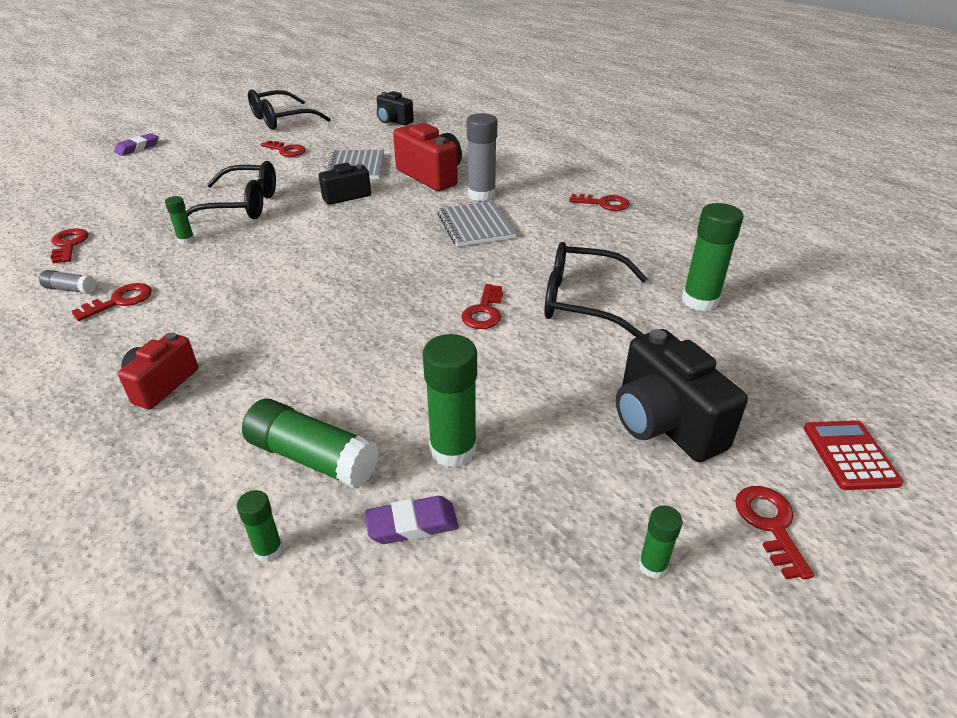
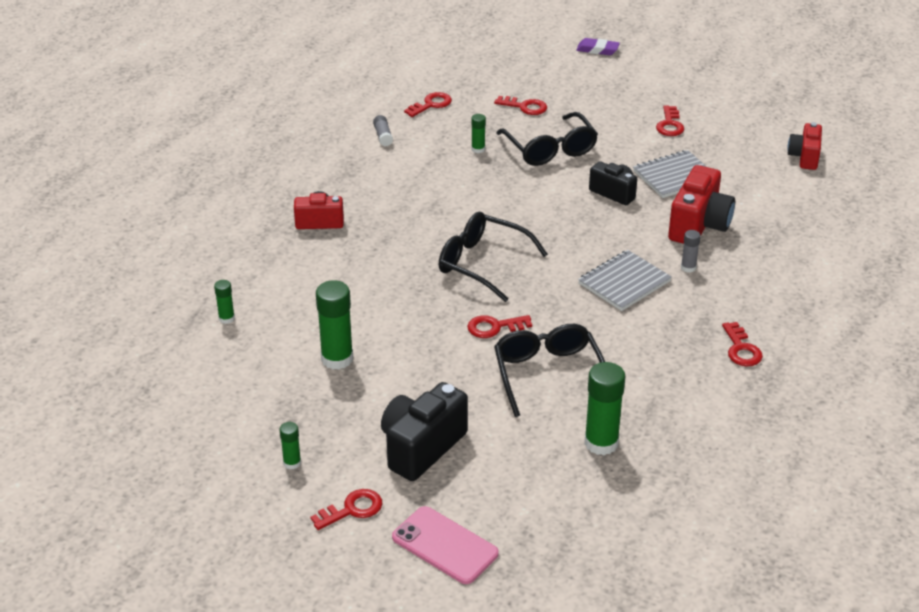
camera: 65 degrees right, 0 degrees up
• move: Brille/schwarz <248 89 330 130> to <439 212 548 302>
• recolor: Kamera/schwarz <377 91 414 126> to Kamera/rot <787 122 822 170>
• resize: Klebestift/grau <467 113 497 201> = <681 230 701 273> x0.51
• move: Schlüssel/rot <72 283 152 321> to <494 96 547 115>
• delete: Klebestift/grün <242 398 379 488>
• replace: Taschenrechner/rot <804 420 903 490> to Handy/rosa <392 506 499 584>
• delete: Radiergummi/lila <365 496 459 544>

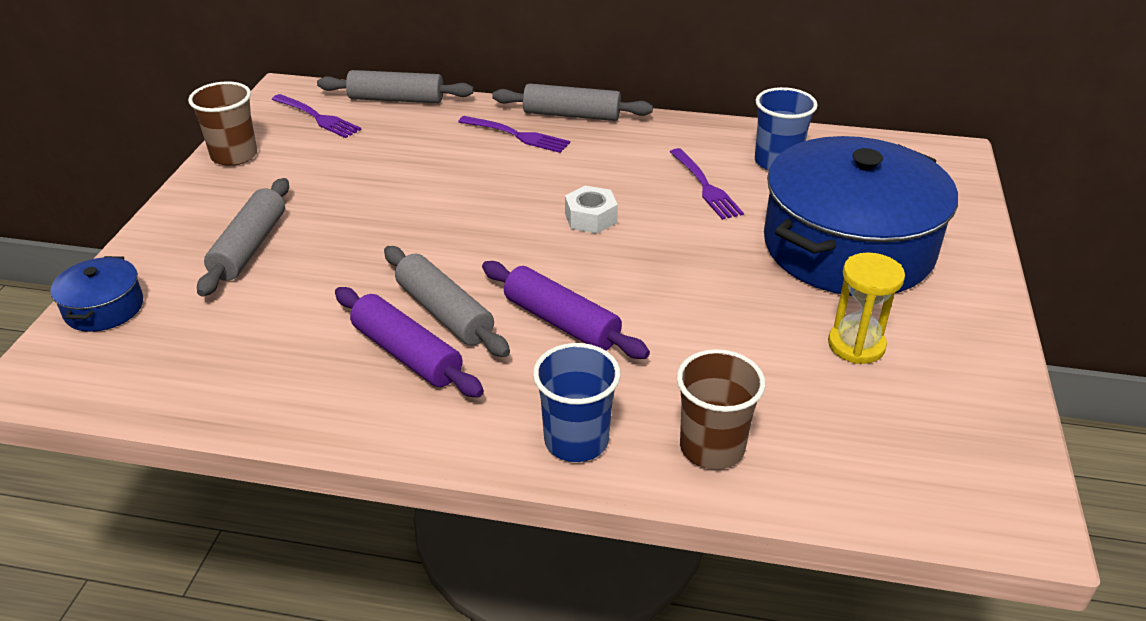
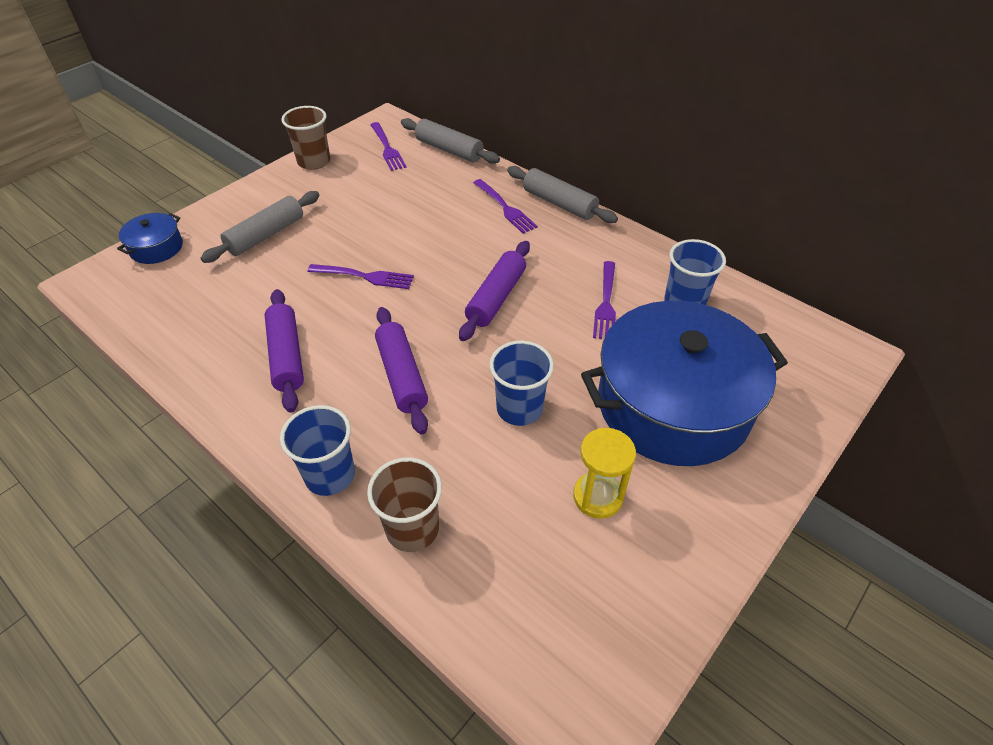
camera: 30 degrees right, 10 degrees up
• replace: Sechskantmutter/weiß <565 186 618 234> to Nudelholz/lila <459 241 530 341>
• delete: Nudelholz/grau <384 246 510 357>
• insert: Gabel/lila <308 264 414 289>
• insert: Becher/blau <489 341 554 426>

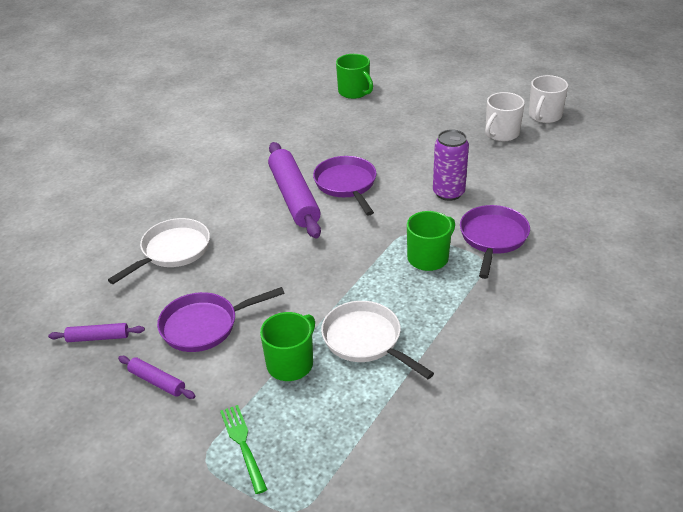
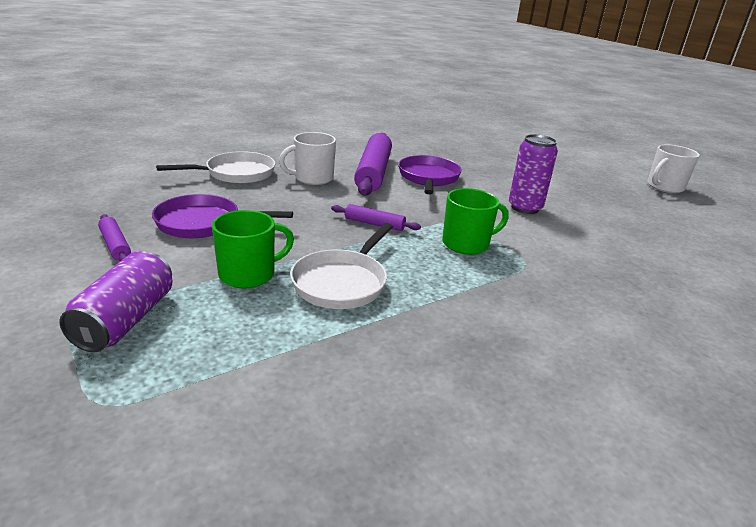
camera: 20 degrees right, 10 degrees down
• delete: Tasse/grün <336 54 373 99>
• move: Tasse/weiß <485 92 525 141> to <279 132 336 185>
• delete: Pfanne/lila <460 205 530 279>
• rotate: Pfanne/weiß <321 301 434 379> = <290 223 393 309> 135 degrees counterclockwise
• move: Nudelholz/lila <48 323 145 342> to <331 204 421 231>
• replace: Gabel/grün <220 405 268 494> to Dose/lila <59 251 173 352>

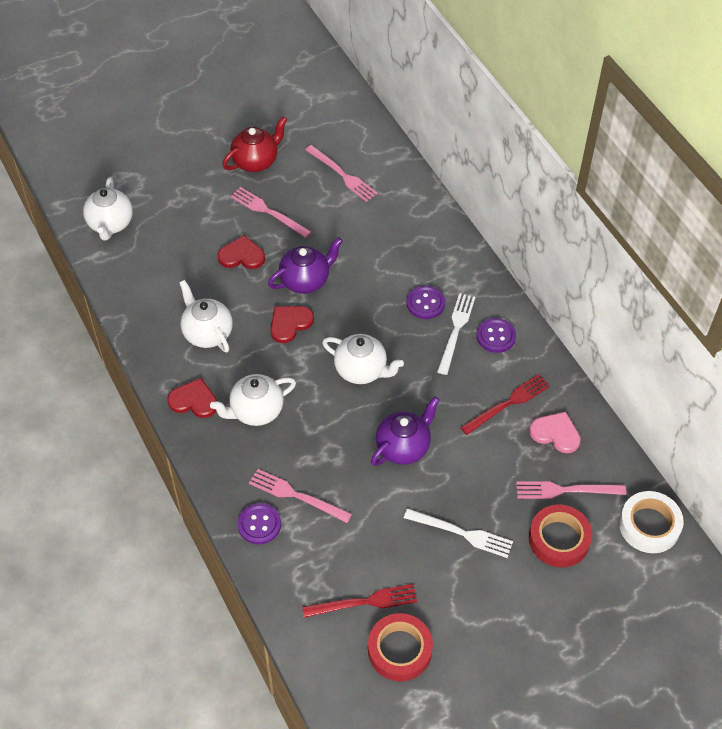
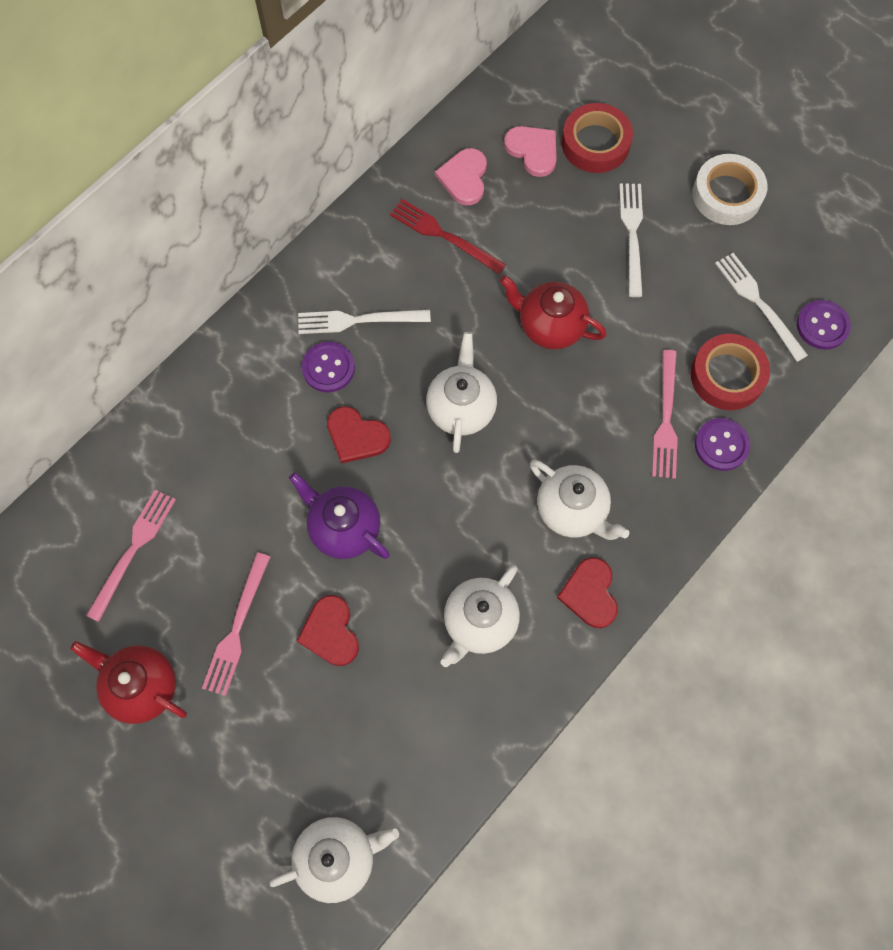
camera: 110 degrees left, 15 degrees up
• move: Herz/rot <270 306 314 343> to <327 406 391 464>
• move: Knopf/lila <476 318 516 353> to <797 300 851 350>
• recolor: Teekanne/lila <371 396 439 466> to Teekanne/rot <500 275 607 350>
• replace: Gabel/rosa <516 481 626 499> to Herz/rosa <504 126 557 177>
• move: Klebeband/weiß <619 491 684 553> to <693 154 767 225>
• recolor: Gabel/rot <302 584 417 618> to Gabel/weiß <715 253 808 362>
• move: Klebeband/rot <368 613 433 681> to <691 334 770 410>

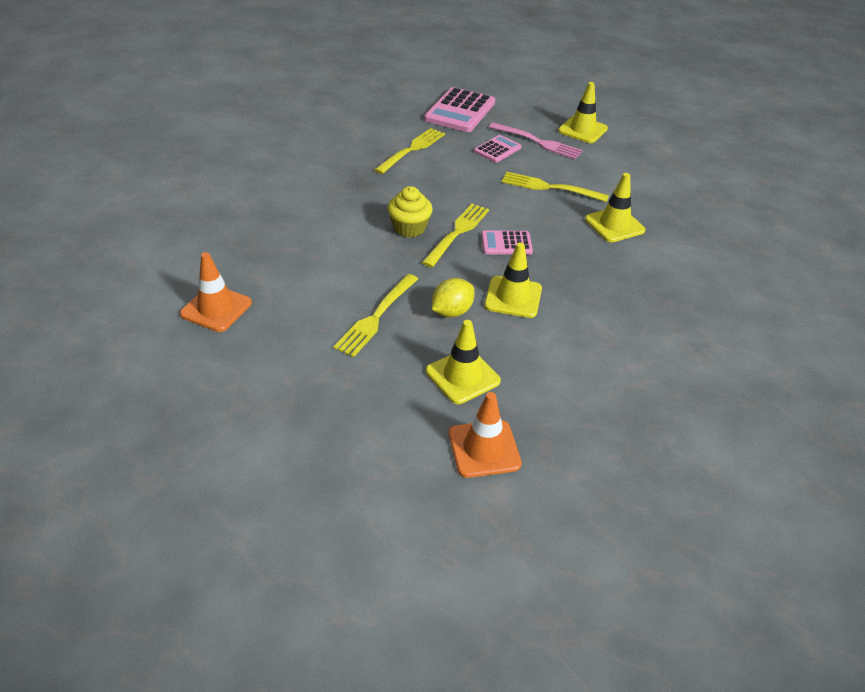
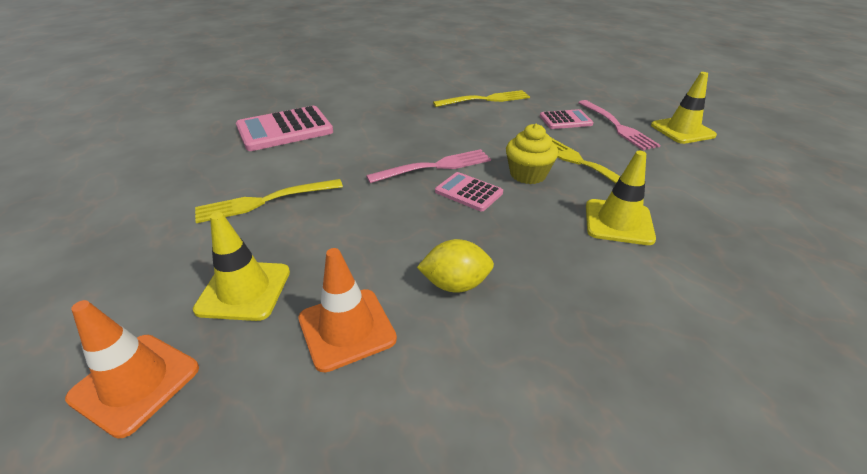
camera: 40 degrees right, 5 degrees down
• move: Taschenrechner/rosa <424 87 495 132> to <236 106 333 151>
• move: Muffin/gelb <388 186 433 238> to <506 124 558 184>
• recolor: Gabel/gelb <422 204 489 267> to Gabel/rosa <366 149 491 183>
• delete: Leitkegel/gelb <484 242 542 318>
• move: Leitkegel/orange <180 252 252 332> to <298 248 397 372>
• move: Zitrone/gelb <432 278 474 317> to <417 239 494 293>

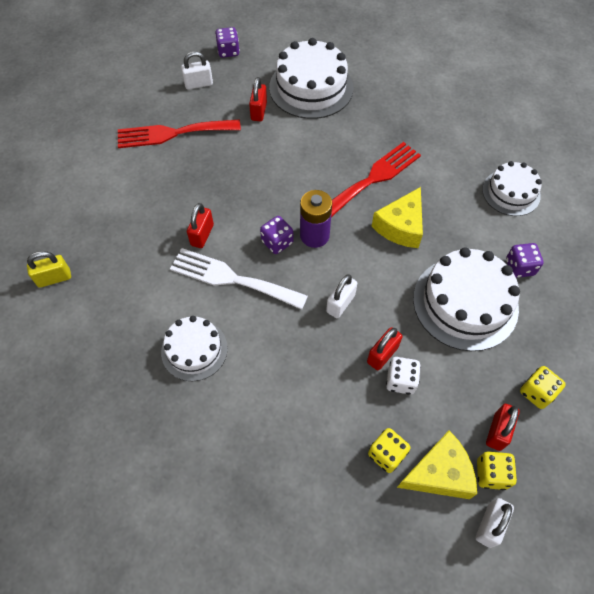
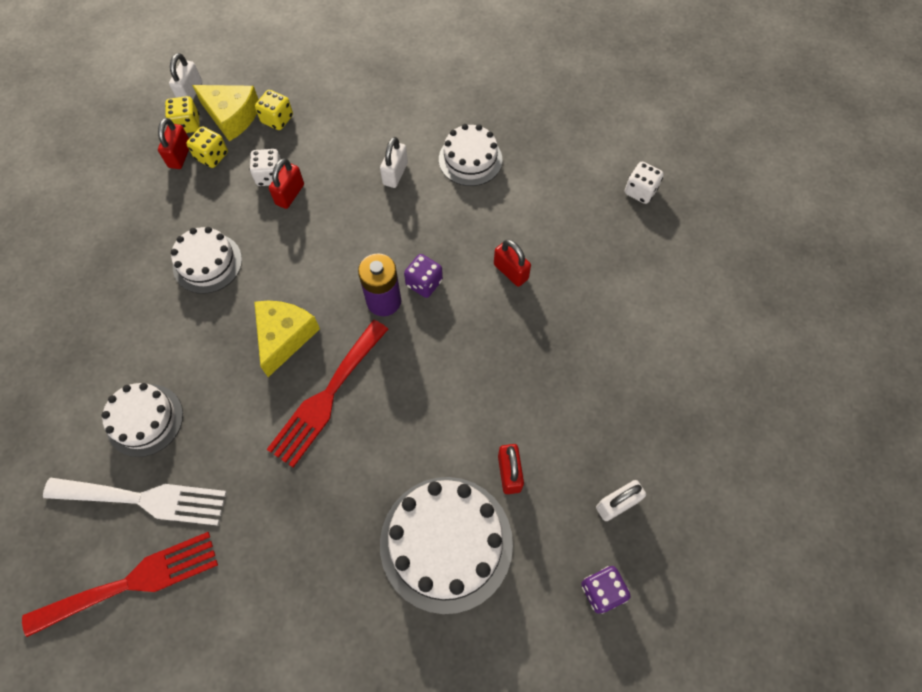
camera: 165 degrees right, 5 degrees up
• move: Gabel/rot <118 120 241 148> to <22 532 218 637>
• rotate: Vorhängeschloss/rot <187 203 214 248> = <494 239 531 287> 45 degrees counterclockwise
• delete: Spielwürfel/lila <506 243 543 278>
• resize: Kuchen/weiß <413 247 520 351> = <171 227 242 294> x0.61
• move: Gabel/weiß <170 248 308 310> to <43 478 227 526>
• replace: Vorhängeschloss/gelb <27 251 71 288> to Spielwürfel/weiß <625 162 664 204>
• move: Vorhängeschloss/weiß <326 274 357 318> to <380 137 408 188>
• move: Spielwürfel/gelb <520 366 566 409> to <186 126 228 168>
• rotate: Käse/gelb <397 431 477 499> = <192 85 259 141> 120 degrees counterclockwise

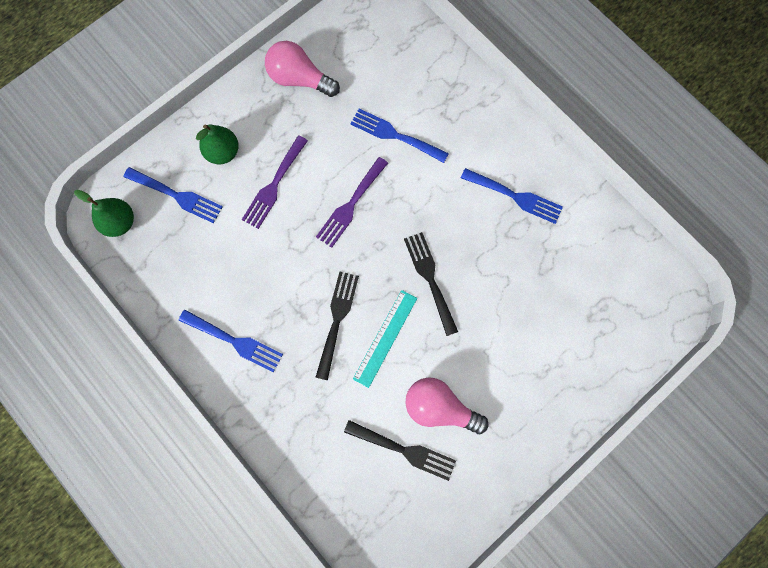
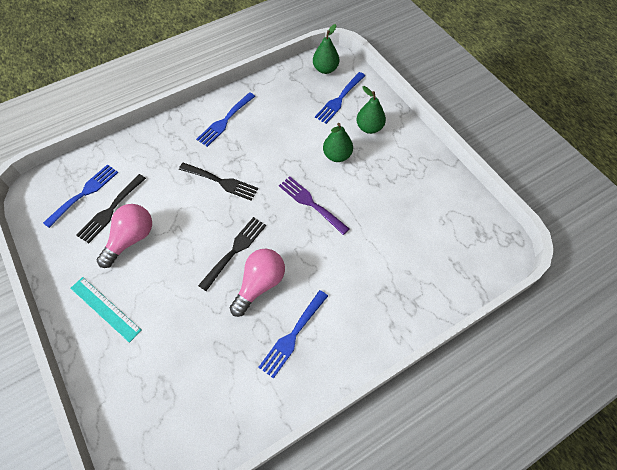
camera: 100 degrees right, 15 degrees down
• move: Glühbirne/rosa <265 41 340 97> to <230 249 285 317>
• move: Gabel/blau <350 109 449 163> to <43 164 118 228>
• replace: Gabel/lila <242 135 308 229> to Birne/grün <323 123 353 162>
• rotate: Gabel/schwarz <404 232 458 336> = <198 217 266 291> 45 degrees counterclockwise
• move: Lineal/türkis <353 290 417 388> to <70 277 142 343>

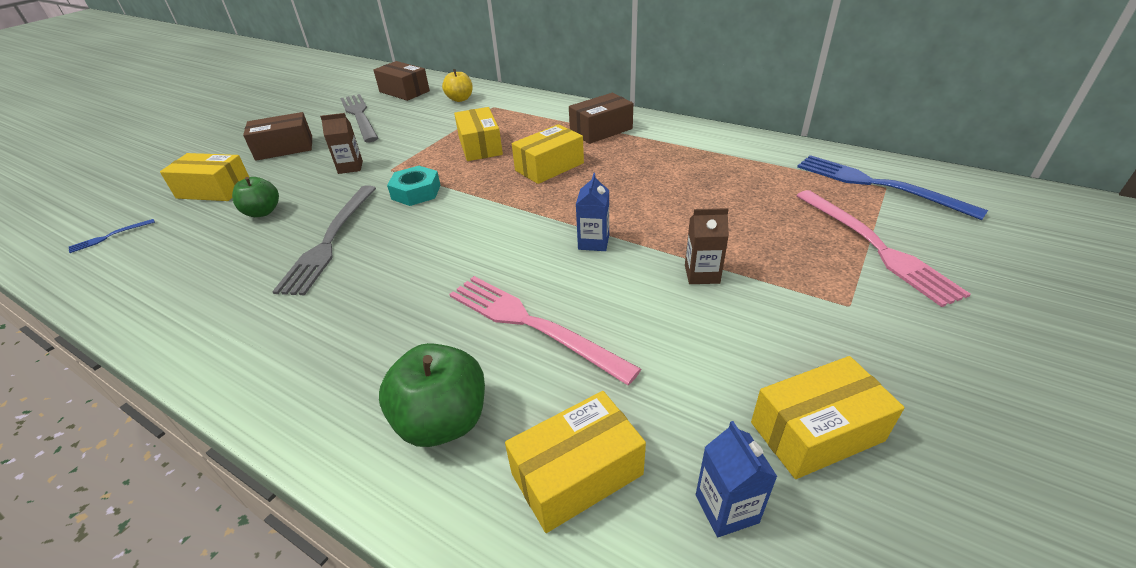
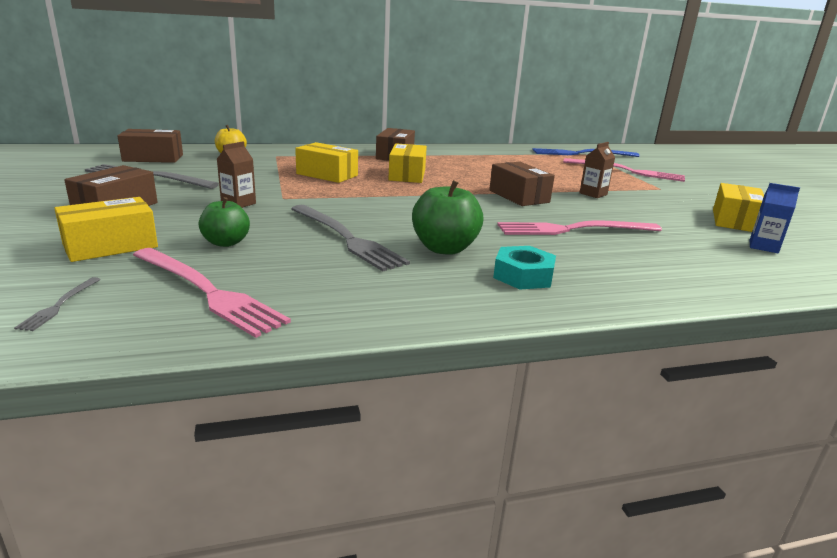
camera: 50 degrees left, 15 degrees down
• move: Sechskantmutter/türkis <387 166 441 206> to <493 246 556 289>
• replace: Getränkekarton/blau <576 173 609 251> to Schachtel/braun <489 162 555 206>
• recolor: Gabel/blau <69 219 155 253> to Gabel/grau <14 277 101 331>
• move: Apfel/grün <379 343 485 447> to <412 180 484 255>
• delete: Schachtel/gelb <505 391 646 533>
• insert: Gabel/rosa <133 248 291 338>

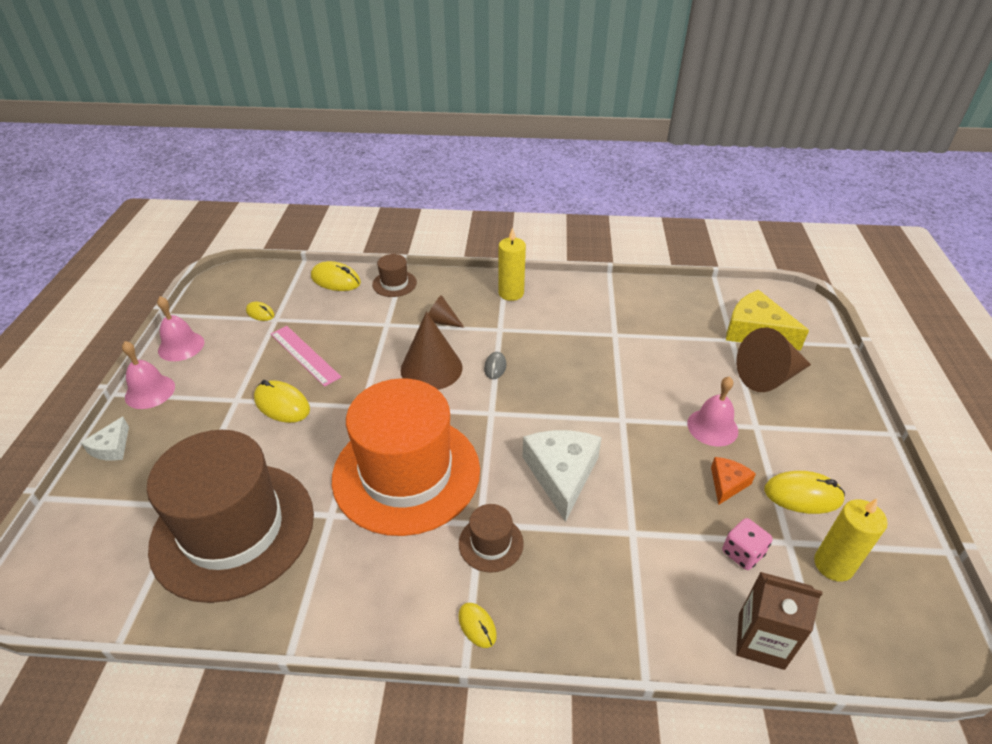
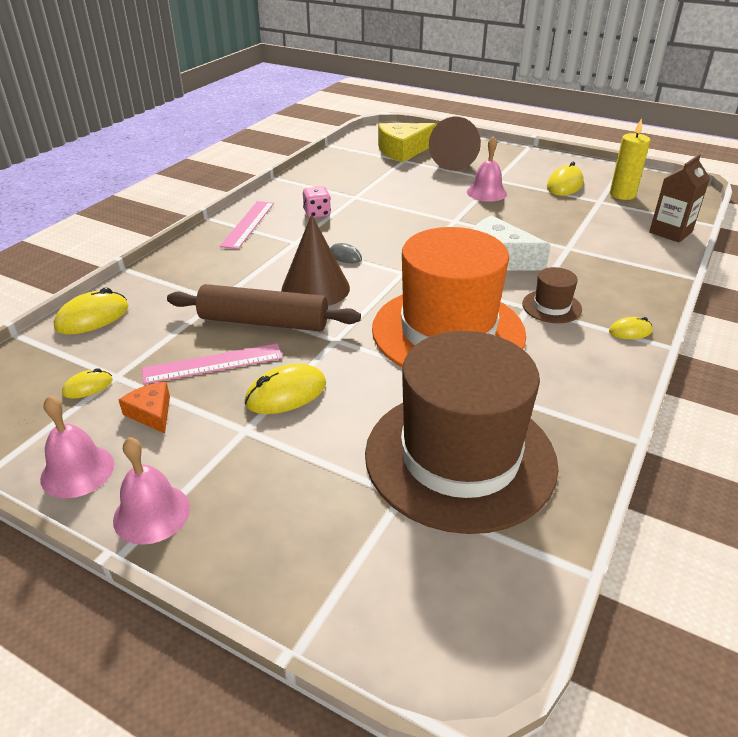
camera: 65 degrees left, 5 degrees down
• replace: Kerze/gelb <498 227 526 301> to Lineal/rosa <220 201 274 249>
• delete: Hut/braun <372 254 417 297>
• delete: Kegel/braun <428 295 465 328>
• delete: Käse/weiß <81 416 129 461>
• move: Käse/orange <711 457 756 505> to <119 382 170 434>
• move: Spielwürfel/rosa <722 518 773 570> to <303 186 331 218>
• insert: Nudelholz/braun <167 284 361 331>

